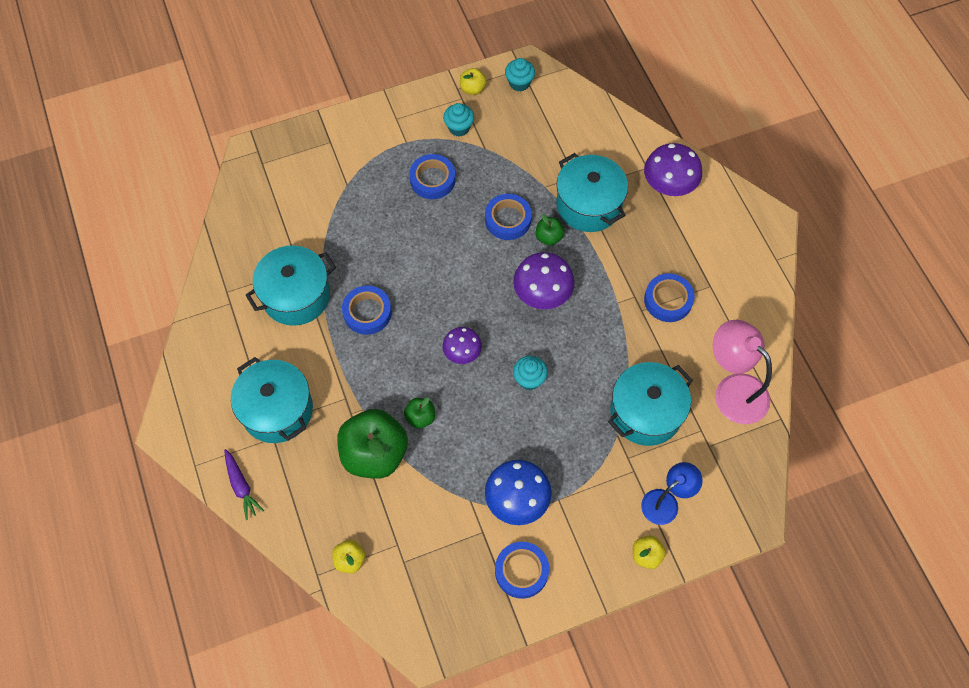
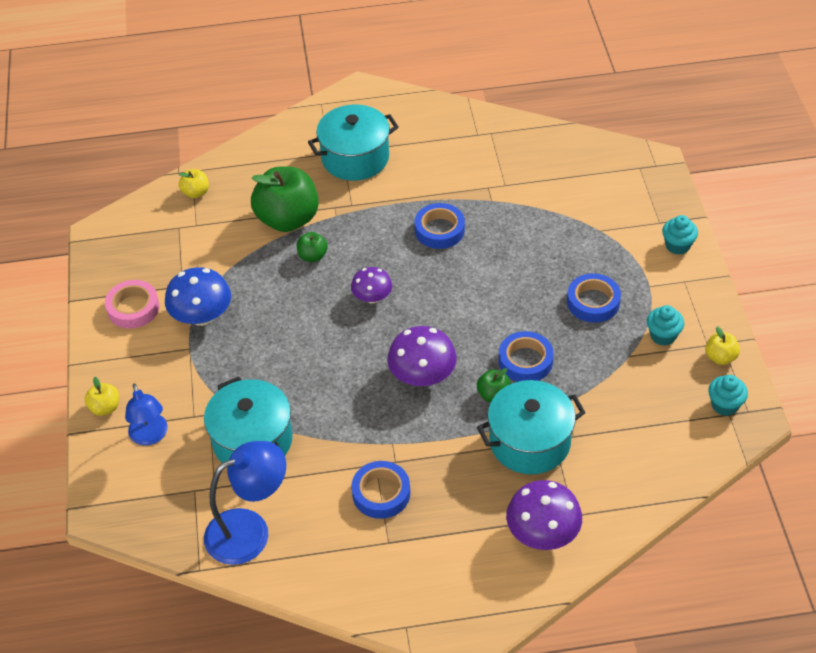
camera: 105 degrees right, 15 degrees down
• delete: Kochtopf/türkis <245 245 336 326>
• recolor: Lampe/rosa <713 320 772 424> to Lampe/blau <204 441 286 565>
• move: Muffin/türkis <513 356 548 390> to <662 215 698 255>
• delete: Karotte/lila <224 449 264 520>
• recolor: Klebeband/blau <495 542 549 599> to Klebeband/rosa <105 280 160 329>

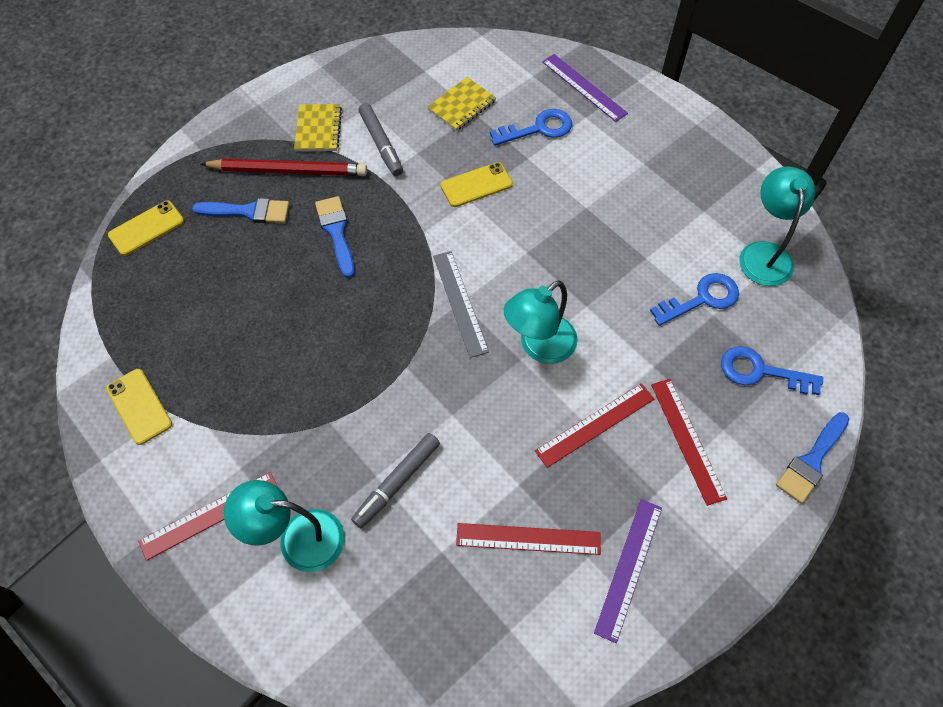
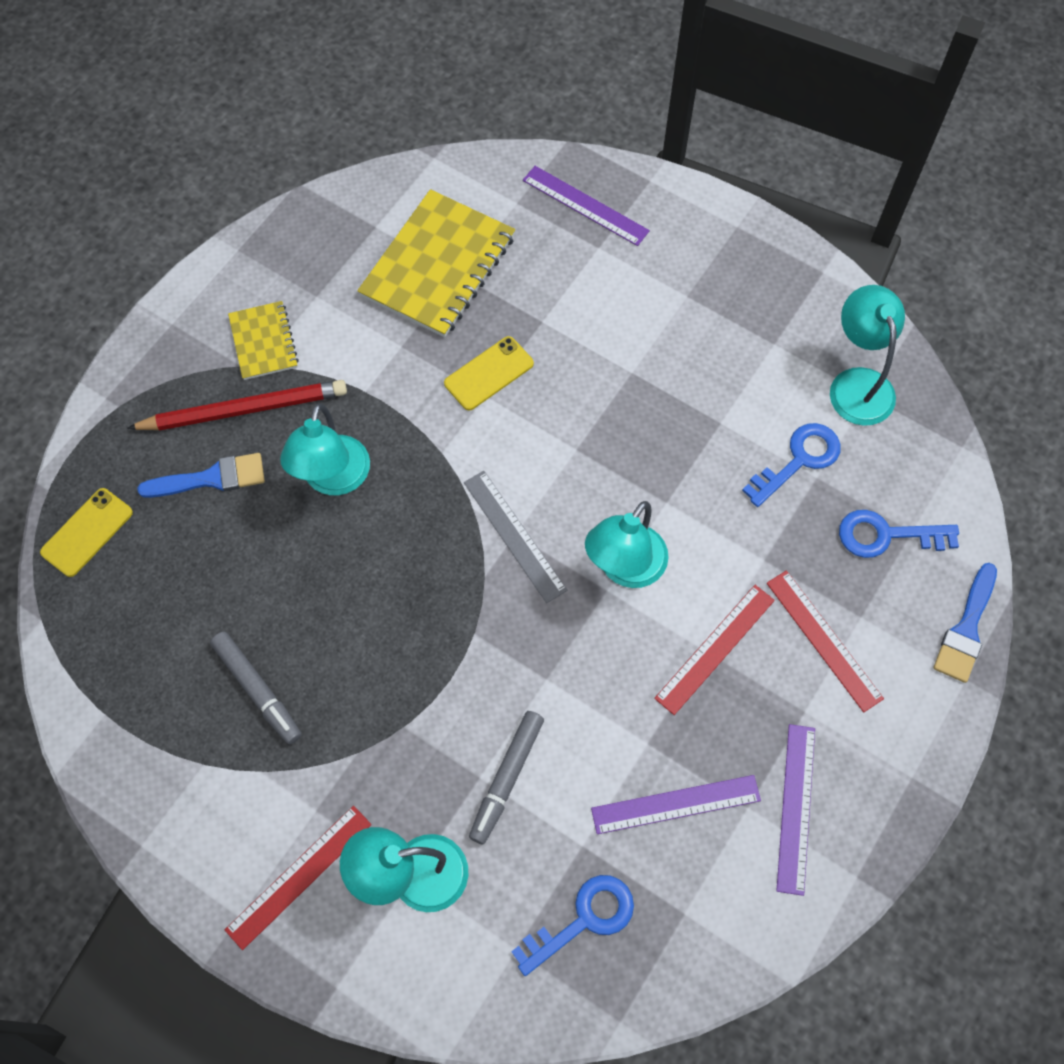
camera: 15 degrees left, 5 degrees up
• resize: Notizbuch/gelb <427 77 496 131> = <357 189 515 338> x1.86
• move: Filzstift/grau <359 103 403 176> to <210 632 302 744>
• move: Schlüssel/blau <490 109 572 146> to <511 875 634 976>
• replace: Pinsel/blau <315 196 355 278> to Lampe/türkis <280 403 370 495>
• delete: Handy/gelb <106 369 172 445>
• recolor: Lineal/rot <456 523 601 555> to Lineal/lila <591 775 761 834>

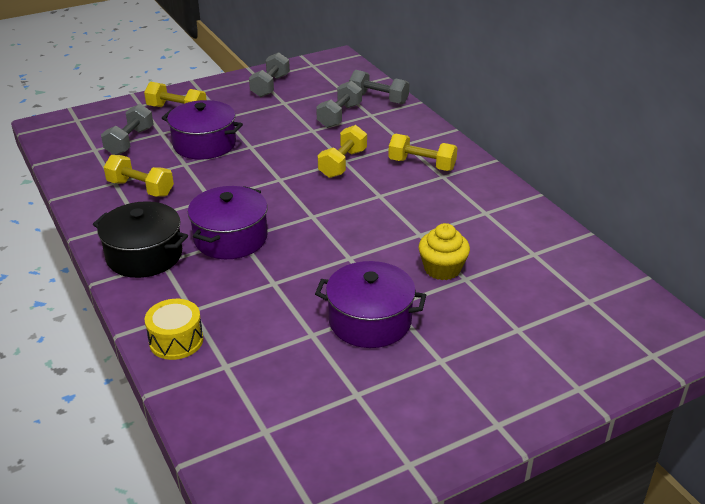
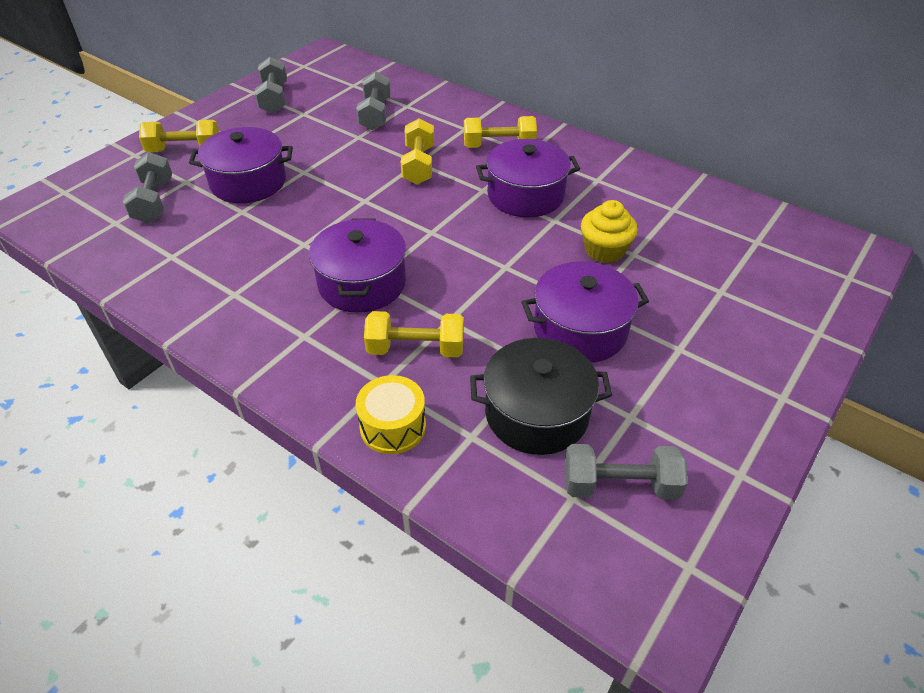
camera: 25 degrees left, 10 degrees up
• move: Hantel/grau <349 70 409 104> to <565 444 687 500>
• move: Hantel/gelb <104 155 174 197> to <364 311 464 357>
• move: Kochtopf/schwarz <93 201 188 278> to <470 338 612 455>
• insert: Kochtopf/lila <476 139 580 217>

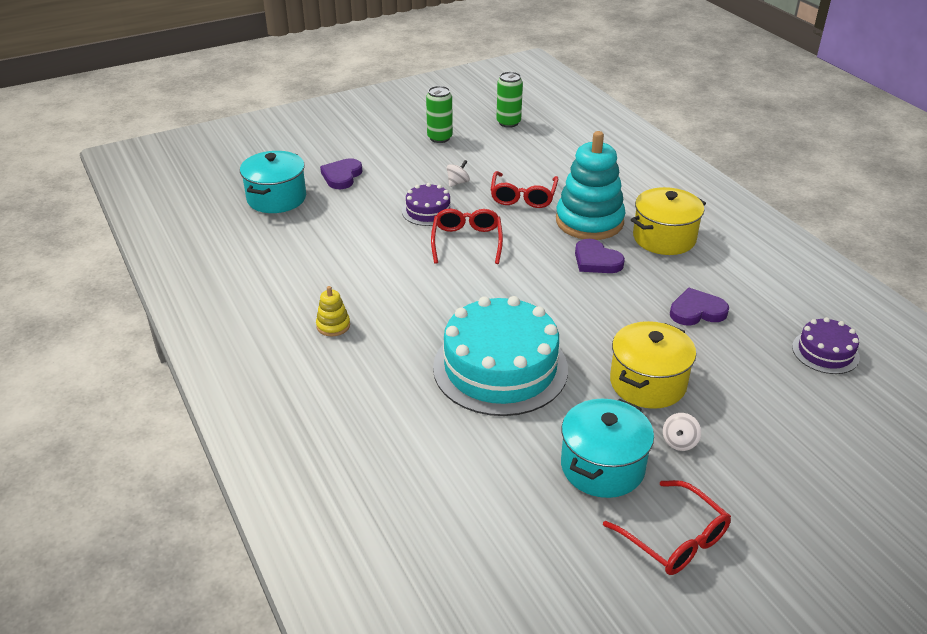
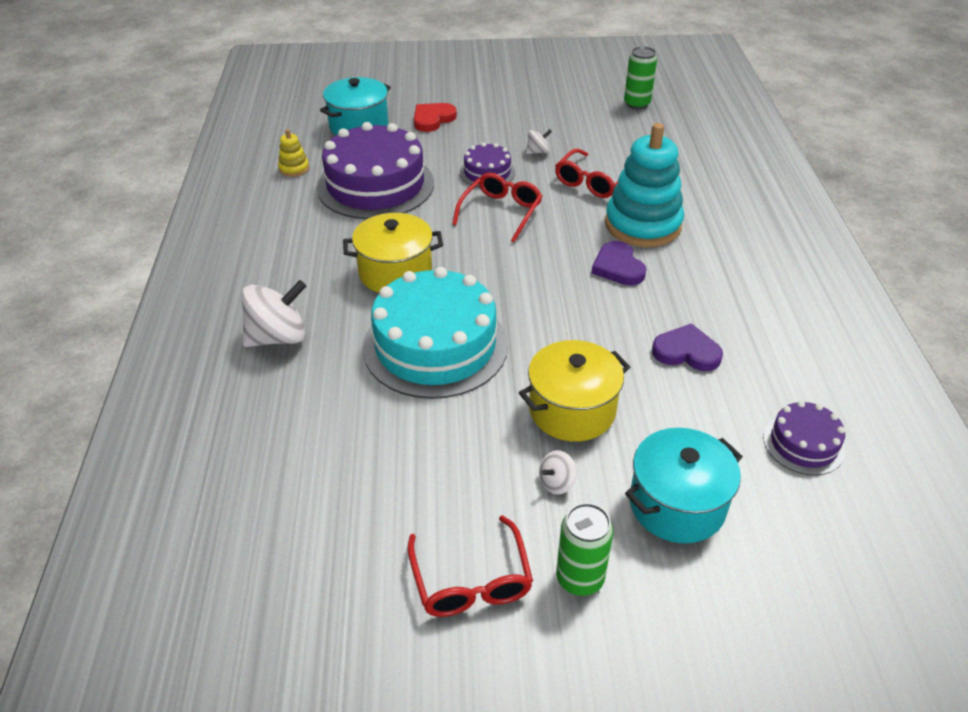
camera: 25 degrees right, 5 degrees up
• move: Dose/grün <426 86 453 143> to <556 503 613 596>
• recolor: Herz/lila <320 158 362 189> to Herz/rot <414 103 457 132>
• move: Kochtopf/gelb <631 187 706 255> to <343 213 443 293>
• move: Stapelspielzeug/gelb <316 286 350 336> to <278 129 309 177>
• move: Kochtopf/türkis <561 399 654 498> to <625 428 743 543>
• insert: Kuchen/lila <317 122 434 219>
• insert: Kreisel/weiß <242 280 306 347>

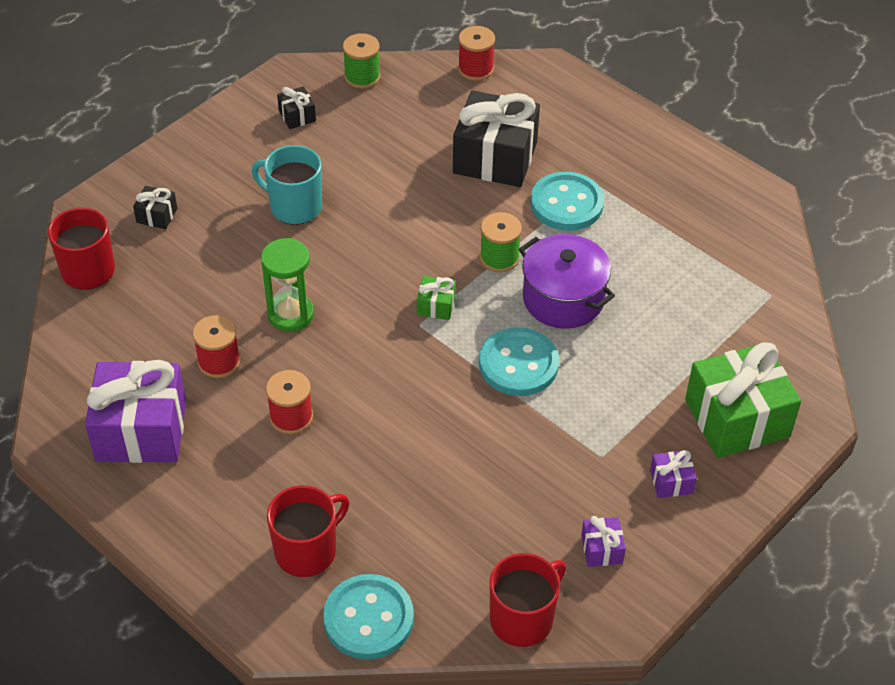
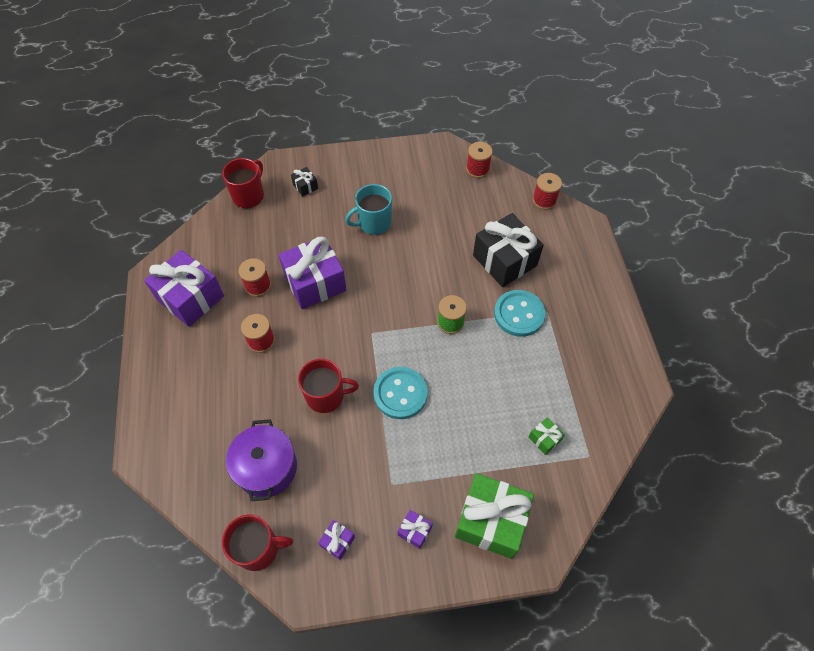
camera: 40 degrees right, 10 degrees up
• recolor: Garnrolle/grün <343 33 380 89> to Garnrolle/rot <466 142 493 178>
• delete: Geschenk/schwarz <277 86 316 129>
• rotate: Tasse/türkis <252 145 322 225> = <345 184 392 235> 90 degrees counterclockwise
• move: Kochtopf/lila <519 234 615 329> to <226 419 297 501>
• replace: Sanduhr/grün <261 238 314 332> to Geschenk/lila <279 236 347 309>
• move: Geschenk/grün <417 276 456 320> to <528 417 565 455>
• move: Tasse/rot <267 485 349 577> to <298 359 359 413>
• delete: Knopf/türkis <323 574 414 660>

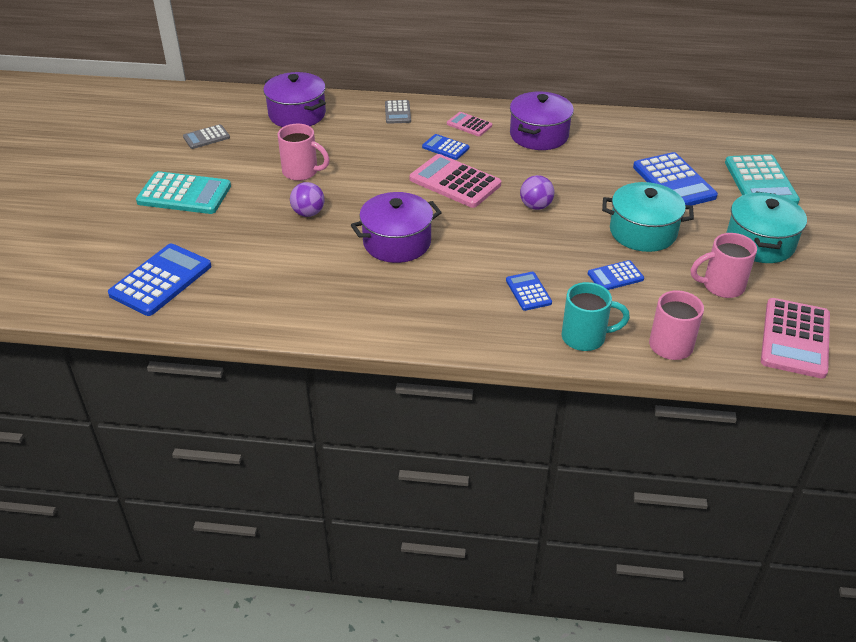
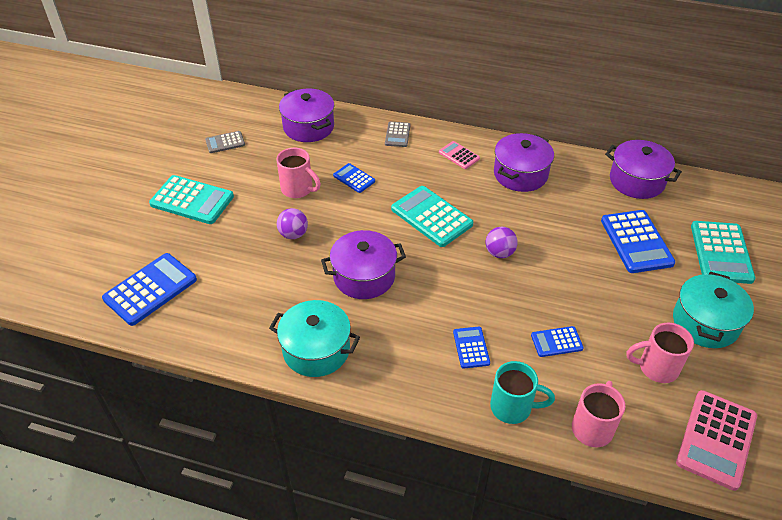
camera: 10 degrees right, 5 degrees up
• move: Taschenrechner/blau <422 134 469 160> to <333 163 375 193>
• recolor: Taschenrechner/rosa <410 154 501 208> to Taschenrechner/türkis <391 186 473 247>
• move: Kochtopf/türkis <602 182 694 252> to <269 300 360 377>
• insert: Kochtopf/lila <605 140 682 199>

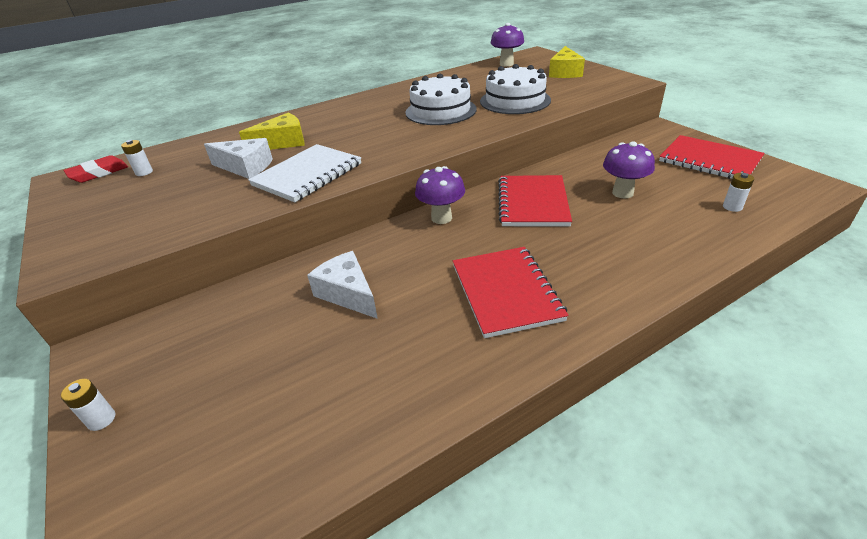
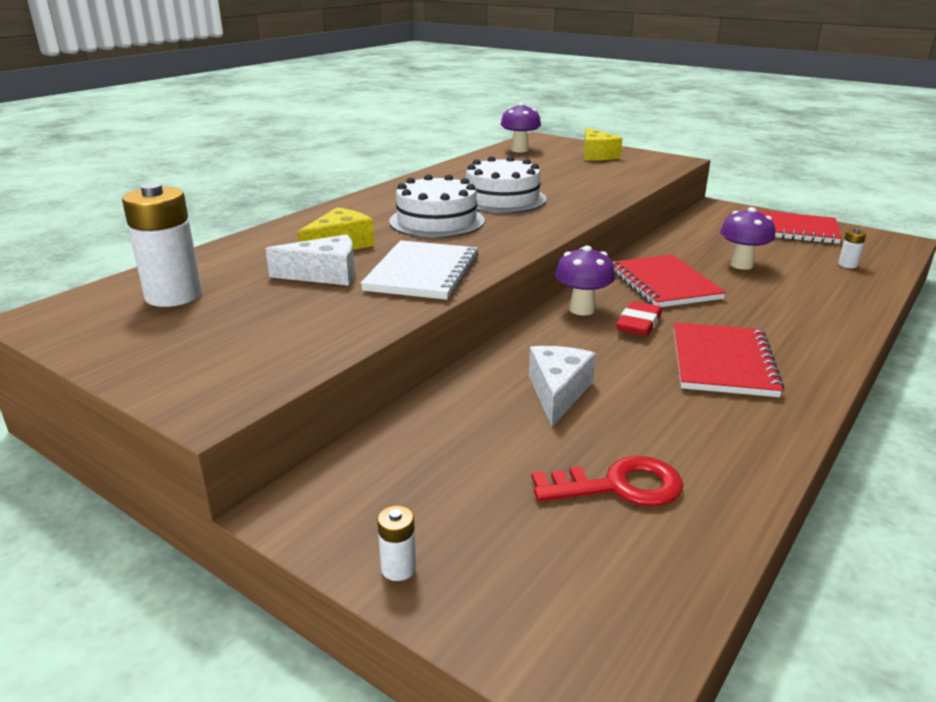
camera: 25 degrees left, 10 degrees down
• move: Kuchen/weiß <480 64 551 114> to <389 174 485 238>
• resize: Batterie/weiß <121 140 153 176> = <122 183 202 307> x2.29
• move: Radiergummi/rot <64 155 128 183> to <616 301 662 336>
• rotate: Notizbuch/rot <453 247 569 338> = <674 322 784 397> 45 degrees clockwise
• rotate: Käse/weiß <307 251 378 319> = <529 346 596 427> 75 degrees clockwise
• insert: Schlüssel/rot <531 456 683 507>

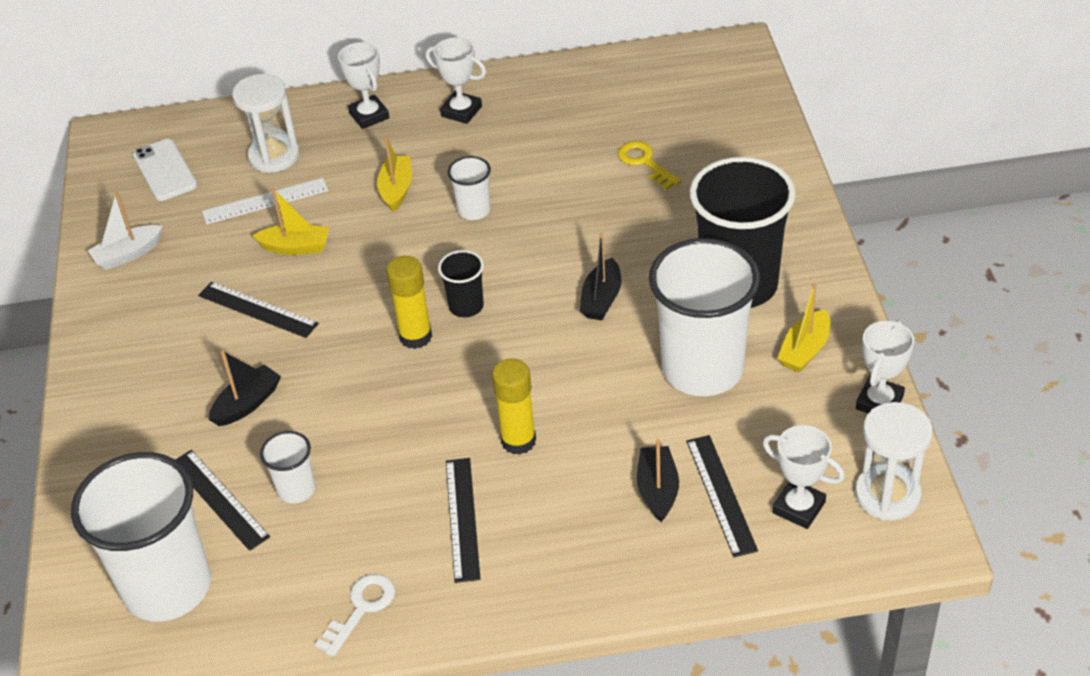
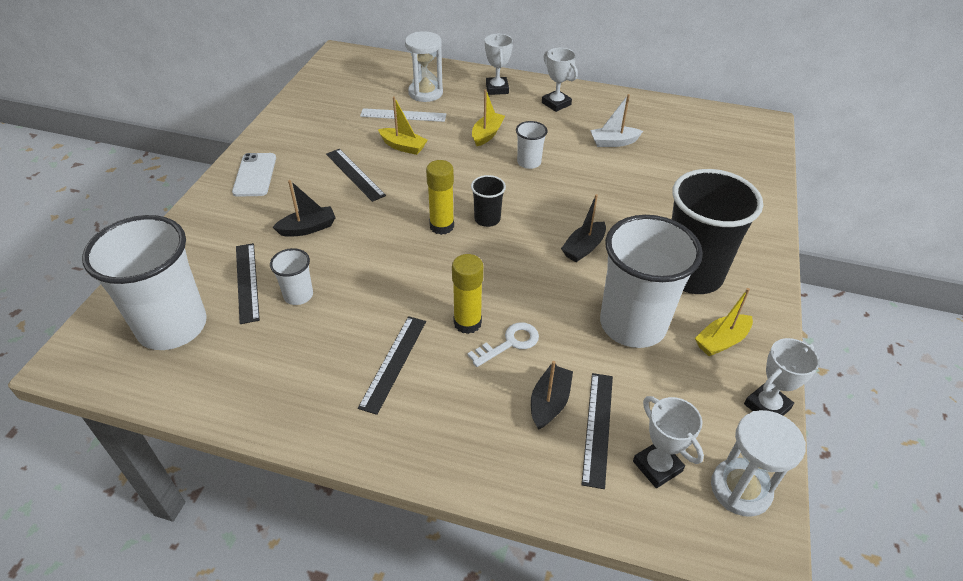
camera: 20 degrees right, 0 degrees up
• move: Handy/weiß <133 139 197 201> to <232 153 276 197>
• delete: Schlüssel/gelb <618 141 681 190>
• move: Boot/weiß <88 192 162 270> to <590 94 643 147>
• move: Schlüssel/weiß <315 574 395 657> to <467 322 539 367>

